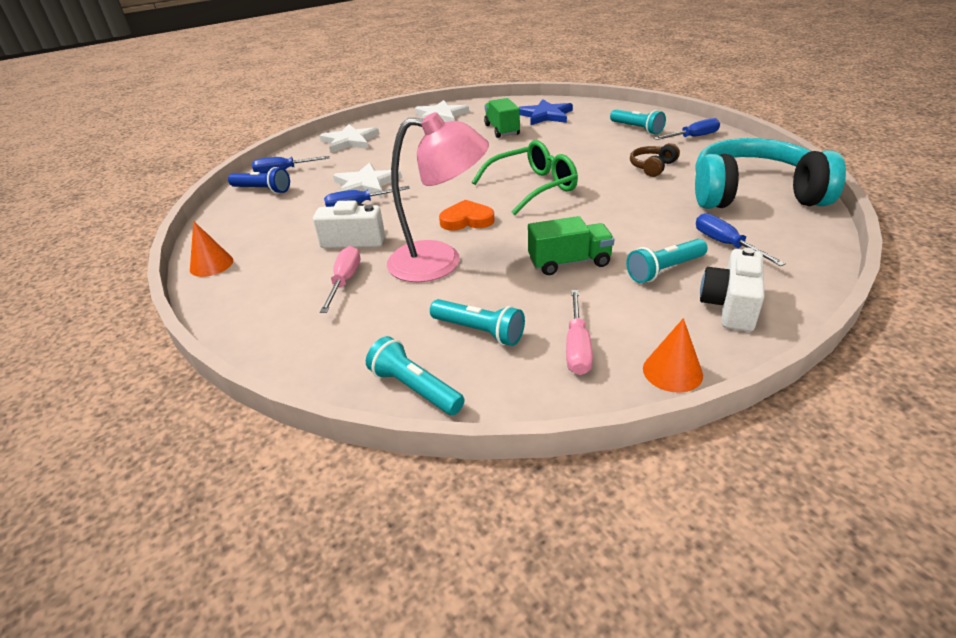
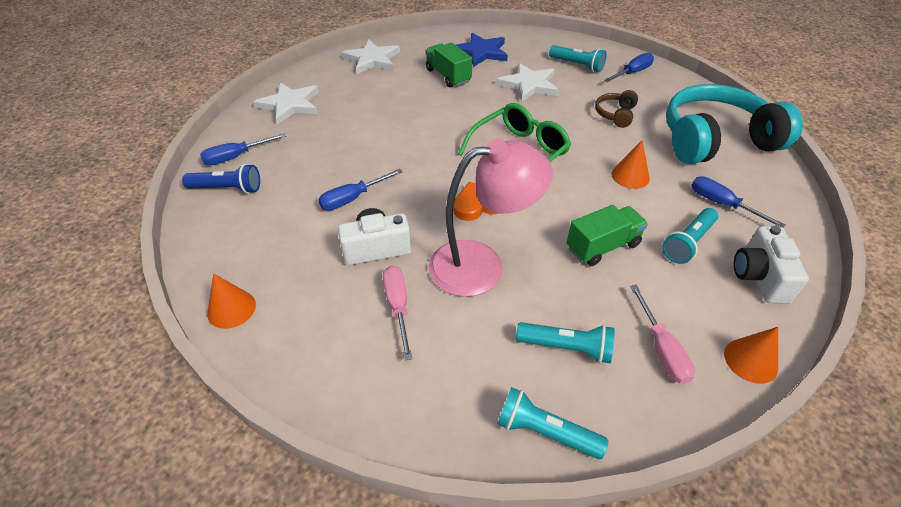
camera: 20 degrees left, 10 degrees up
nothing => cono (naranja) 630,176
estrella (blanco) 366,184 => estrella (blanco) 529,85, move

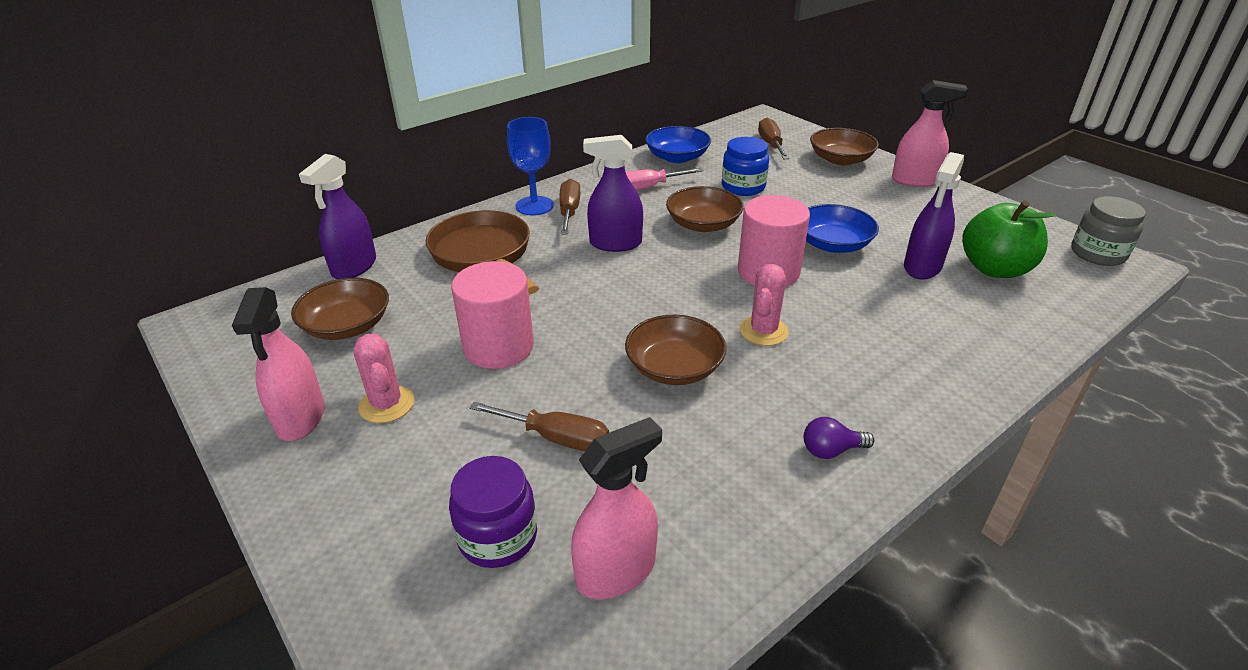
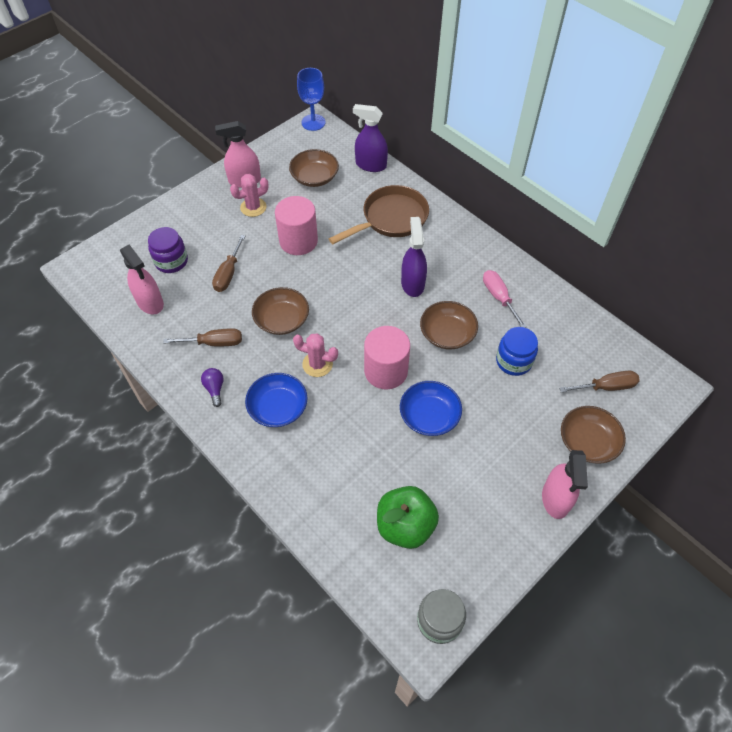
camera: 85 degrees right, 20 degrees up
pulverizador (morado) 922,267 => nothing
copa (azul) 534,206 => copa (azul) 313,122, move
destornillador (marrón) 569,211 => destornillador (marrón) 214,343, move
cuenco (azul) 677,157 => cuenco (azul) 278,407, move

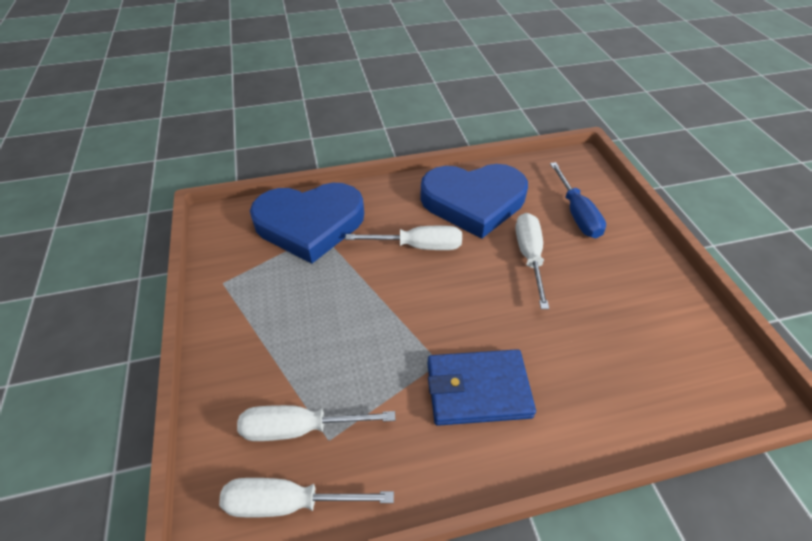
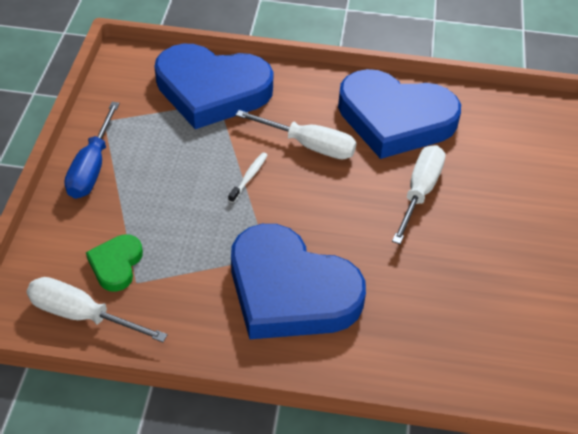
camera: 20 degrees right, 0 degrees up
nothing => cepillo de dientes (blanco) 249,177
destornillador (azul) 577,214 => destornillador (azul) 92,167, move
destornillador (blanco) 299,428 => corazón (verde) 116,264
cartera (azul) 477,389 => corazón (azul) 290,291

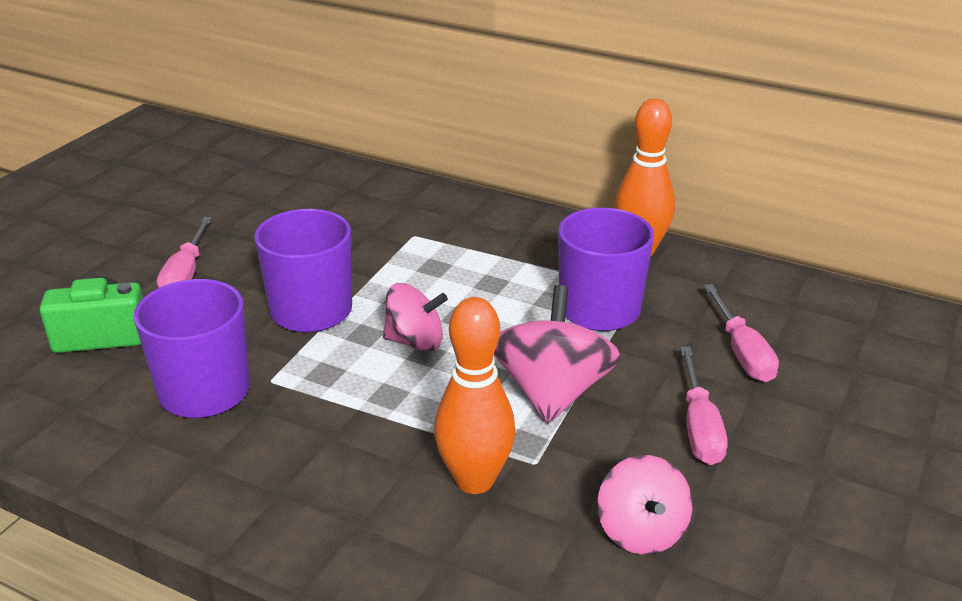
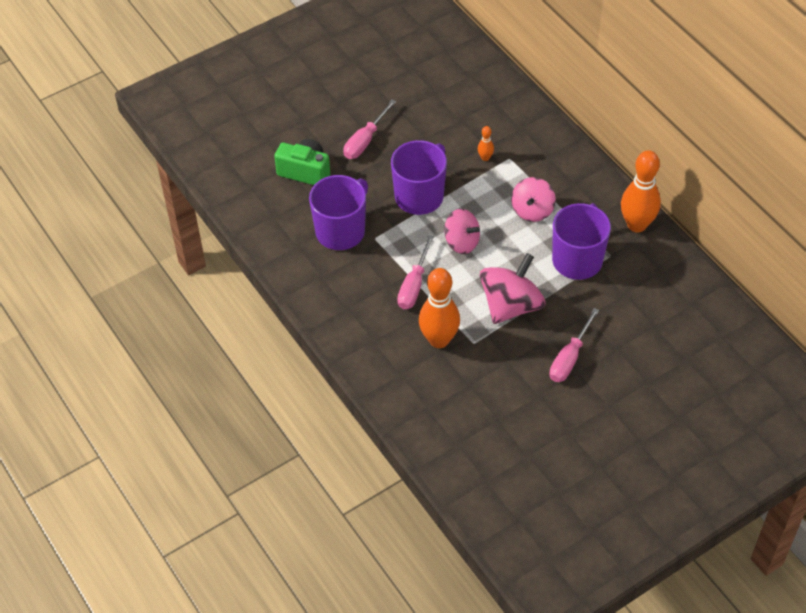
camera: 30 degrees right, 20 degrees up
nothing => bolo (naranja) 485,158
peonza (rosa) 641,531 => peonza (rosa) 532,210, move
destornillador (rosa) 742,352 => destornillador (rosa) 414,285, move

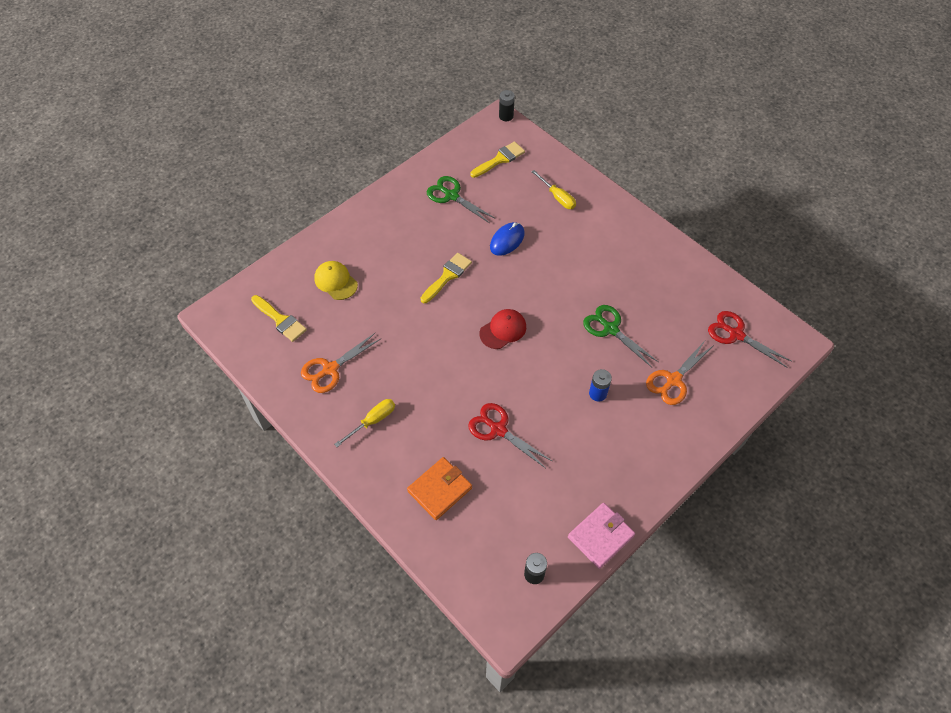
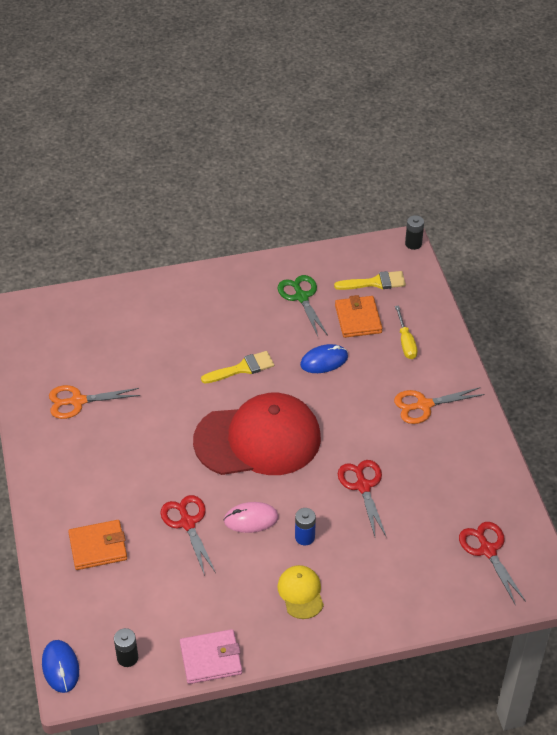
camera: 30 degrees right, 10 degrees down
pincel (amarillo) 280,320 => nothing
destornillador (amarillo) 372,421 => nothing
nothing => ratón (azul) 60,667
nothing => ratón (rosa) 251,519
nothing => cartera (naranja) 358,319
gorra (amarillo) 336,281 => gorra (amarillo) 301,593, move
tijeras (naranja) 673,380 => tijeras (naranja) 424,405, move
tijeras (verde) 610,329 => tijeras (rojo) 363,486
gorra (rojo) 503,330 => gorra (rojo) 258,439, x2.33

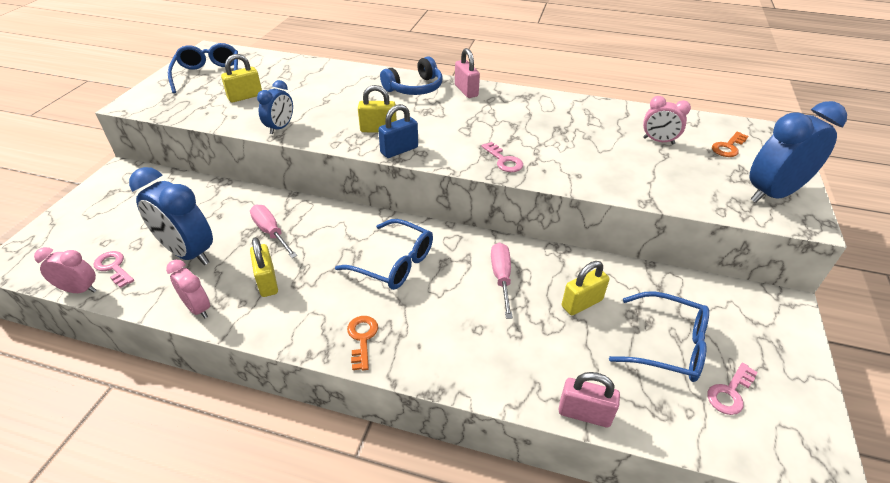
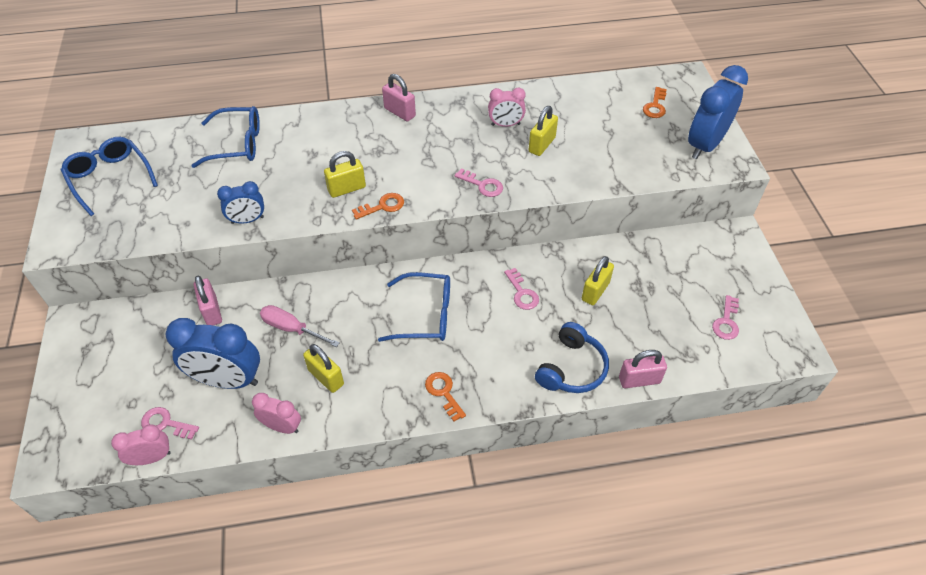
camera: 25 degrees left, 10 degrees up
nothing => candado (rosa) 212,311
candado (amarillo) 245,97 => candado (amarillo) 542,145, move
auriculares (azul) 415,88 => auriculares (azul) 572,368, move
gafas (azul) 666,345 => gafas (azul) 236,144, move
despertador (rosa) 658,141 => despertador (rosa) 505,125, move
candado (azul) 399,150 => llave (naranja) 383,206
destornillador (rosa) 501,277 => llave (rosa) 522,293
despertador (azul) 280,128 => despertador (azul) 247,220, 75 degrees clockwise

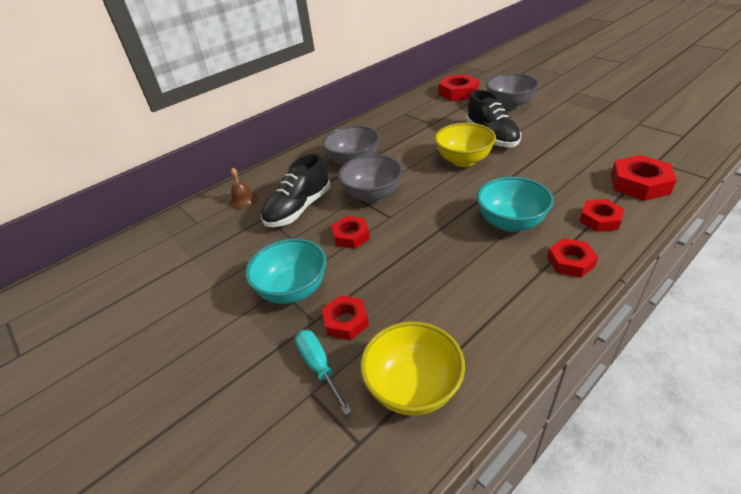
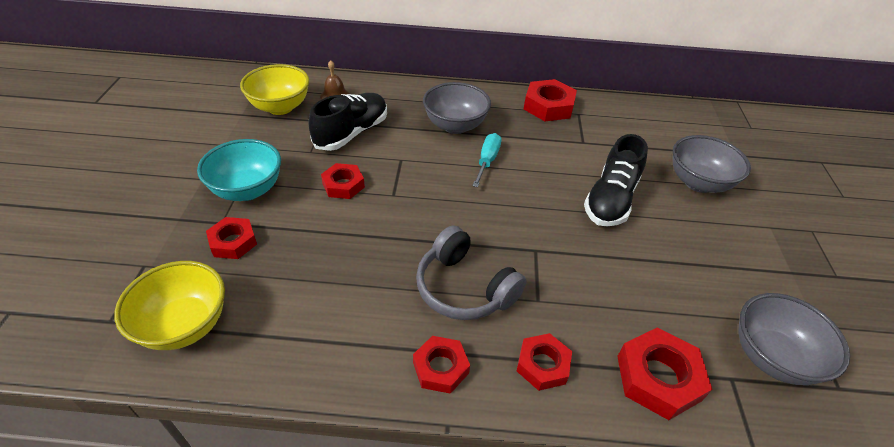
camera: 40 degrees right, 5 degrees up
destornillador (turquesa) 319,367 => destornillador (turquesa) 487,161, move
cuenco (gris) 372,195 => cuenco (gris) 771,357, move
cuenco (amarillo) 463,160 => cuenco (amarillo) 280,107, move
tuerca (rojo) 458,93 => tuerca (rojo) 548,106, move
cuenco (turquesa) 510,223 => auriculares (gris) 464,288
zapato (negro) 298,209 => zapato (negro) 352,133, 135 degrees clockwise

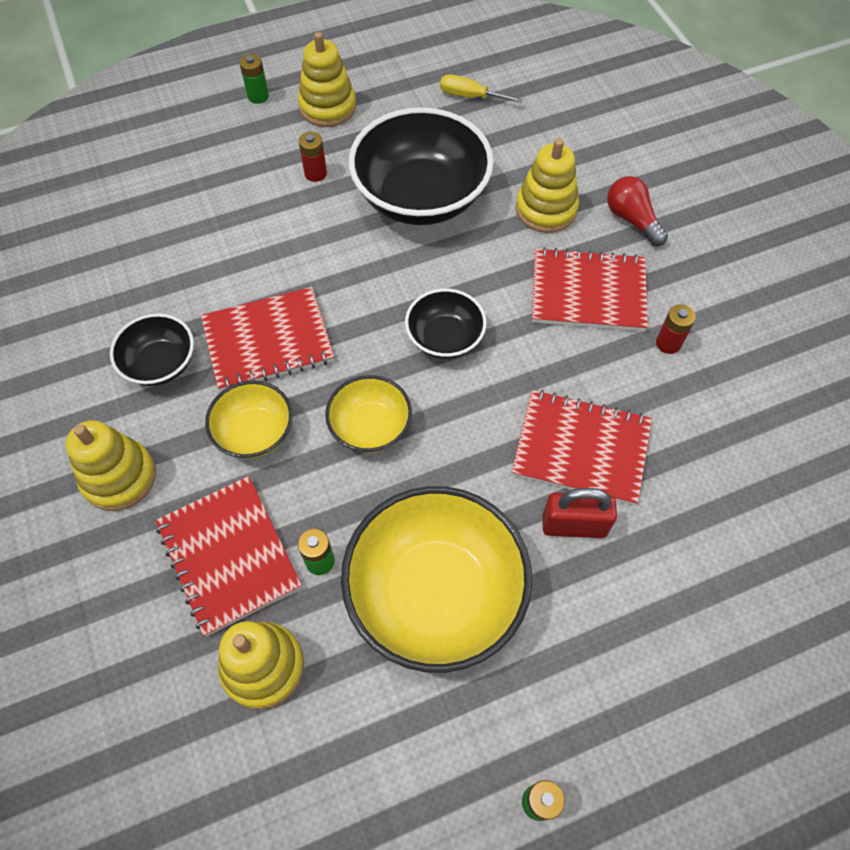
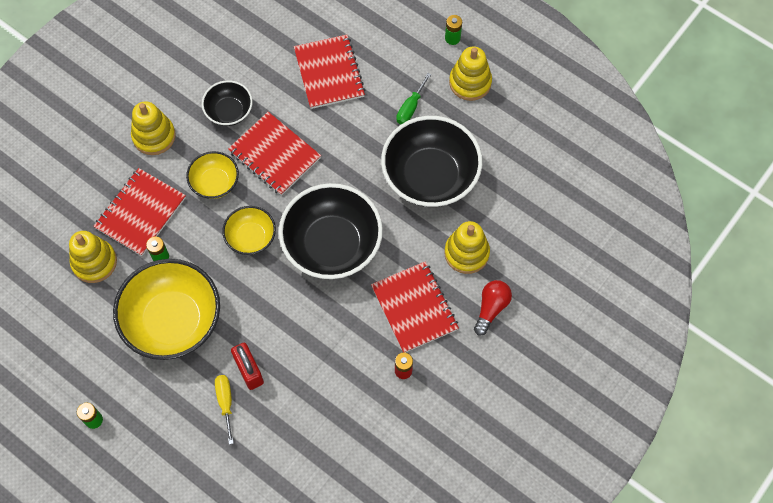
camera: 60 degrees right, 5 degrees up
destornillador (amarillo) 470,96 => destornillador (amarillo) 225,402, move
cuaderno (rojo) 581,448 => cuaderno (rojo) 329,73, move
pila (rojo) 315,173 => destornillador (verde) 410,107
cuenco (negro) 445,338 => cuenco (negro) 332,245, x1.92

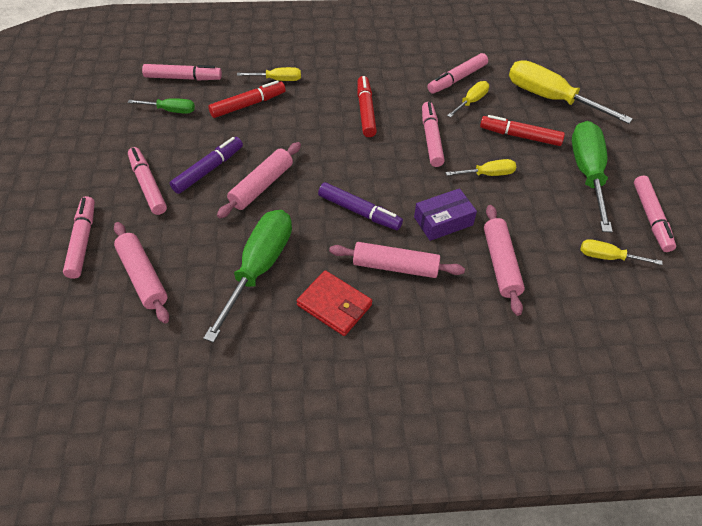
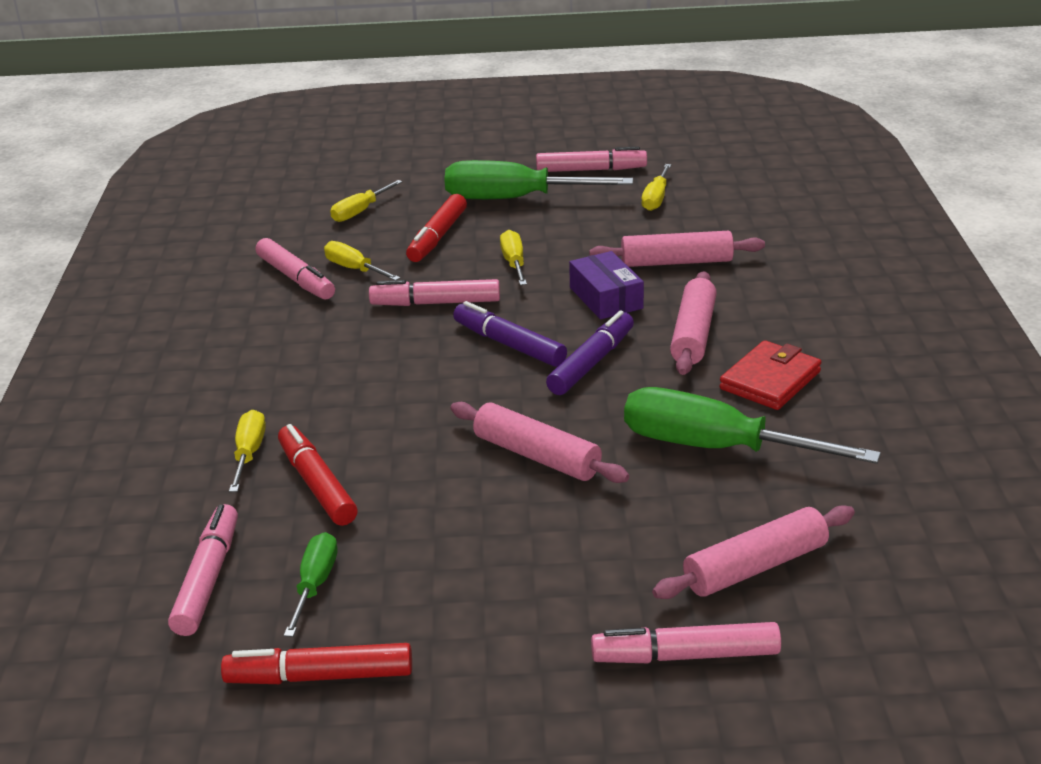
camera: 85 degrees left, 20 degrees down
rotulador (rosa) 148,185 => nothing
rotulador (morado) 208,170 => rotulador (morado) 509,344, move
rotulador (rojo) 366,111 => rotulador (rojo) 320,676, move
destornillador (amarillo) 551,99 => destornillador (amarillo) 360,211, x0.51

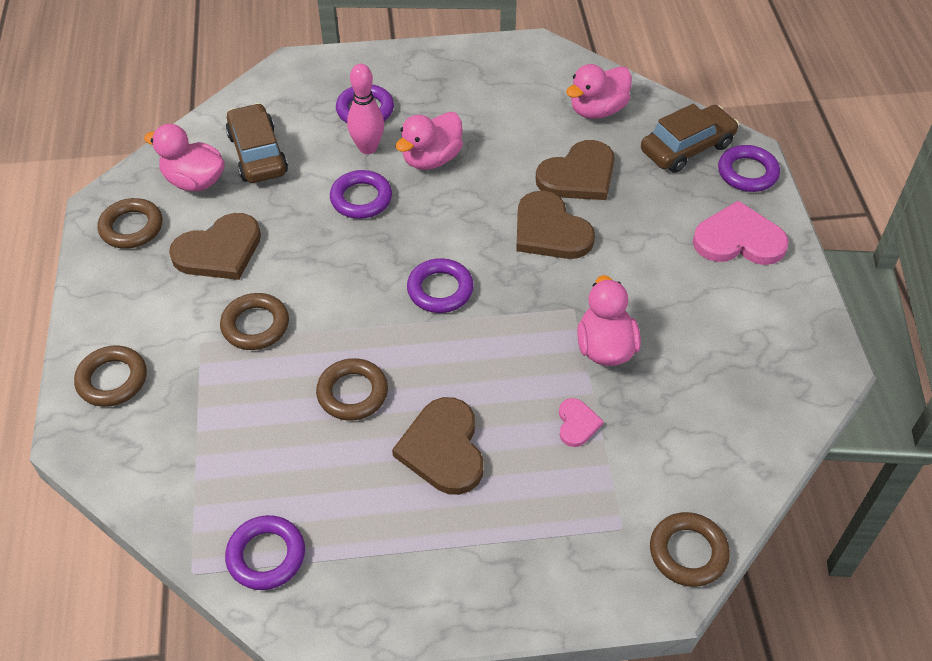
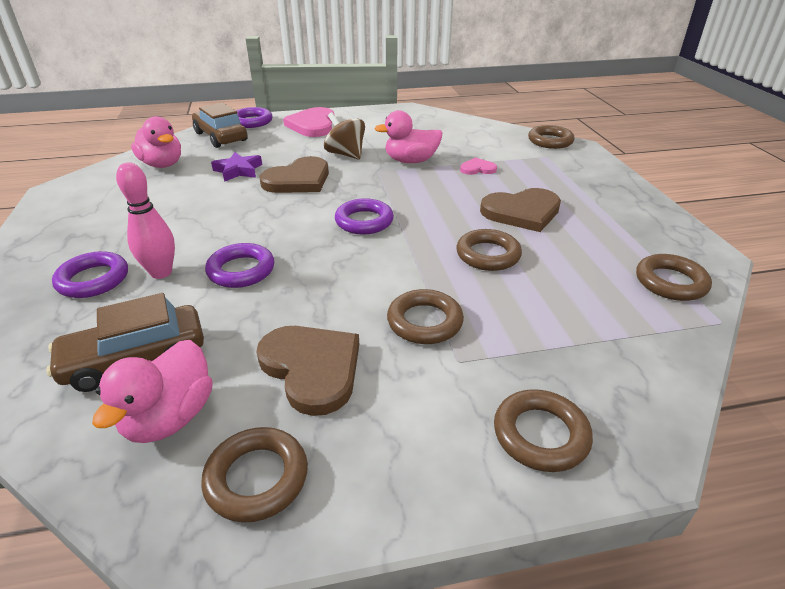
camera: 95 degrees left, 15 degrees down
pato (rosa) 431,159 => nothing
nothing => peonza (marrón) 345,154
corazón (marrón) 578,175 => estrella (morado) 238,170
anillo (morado) 266,556 => anillo (marrón) 670,282

